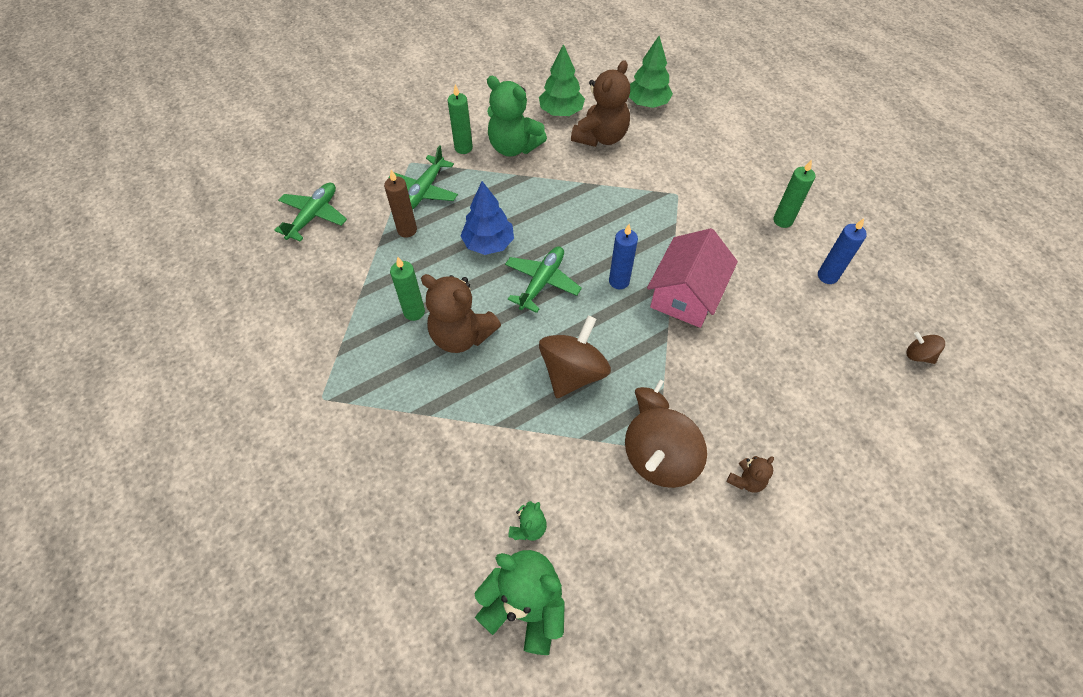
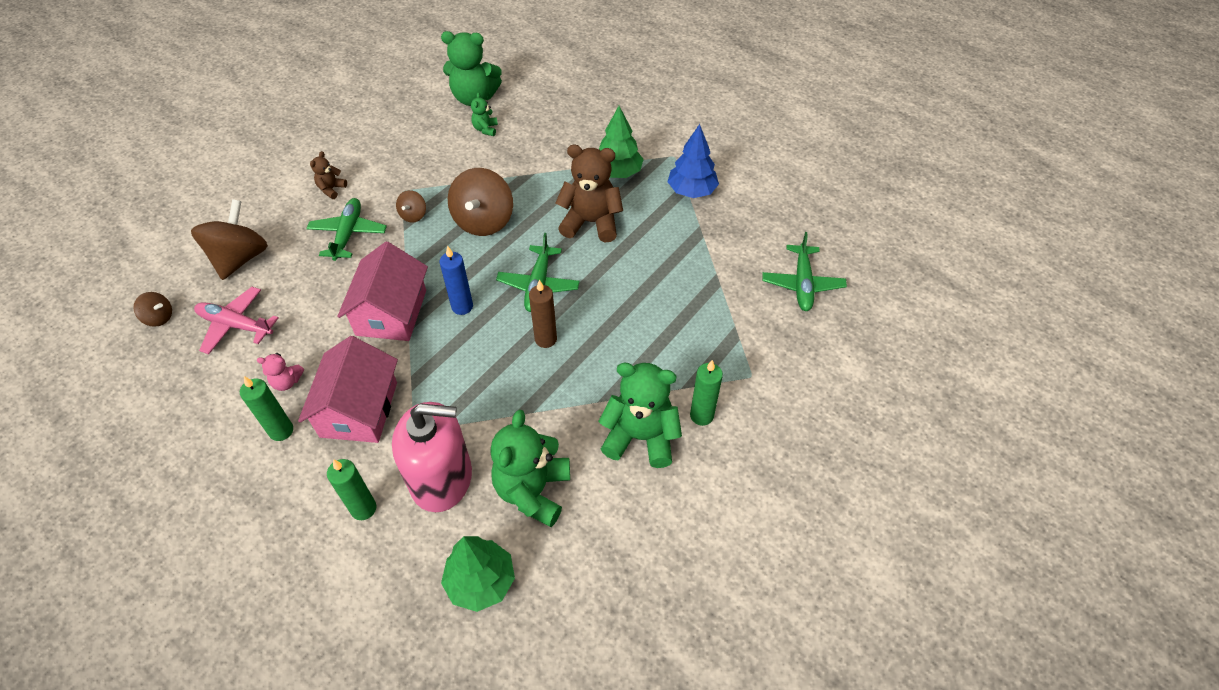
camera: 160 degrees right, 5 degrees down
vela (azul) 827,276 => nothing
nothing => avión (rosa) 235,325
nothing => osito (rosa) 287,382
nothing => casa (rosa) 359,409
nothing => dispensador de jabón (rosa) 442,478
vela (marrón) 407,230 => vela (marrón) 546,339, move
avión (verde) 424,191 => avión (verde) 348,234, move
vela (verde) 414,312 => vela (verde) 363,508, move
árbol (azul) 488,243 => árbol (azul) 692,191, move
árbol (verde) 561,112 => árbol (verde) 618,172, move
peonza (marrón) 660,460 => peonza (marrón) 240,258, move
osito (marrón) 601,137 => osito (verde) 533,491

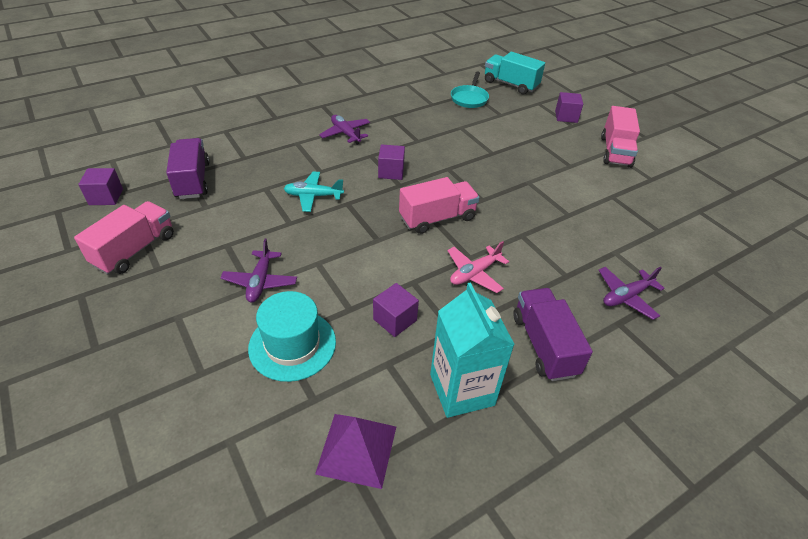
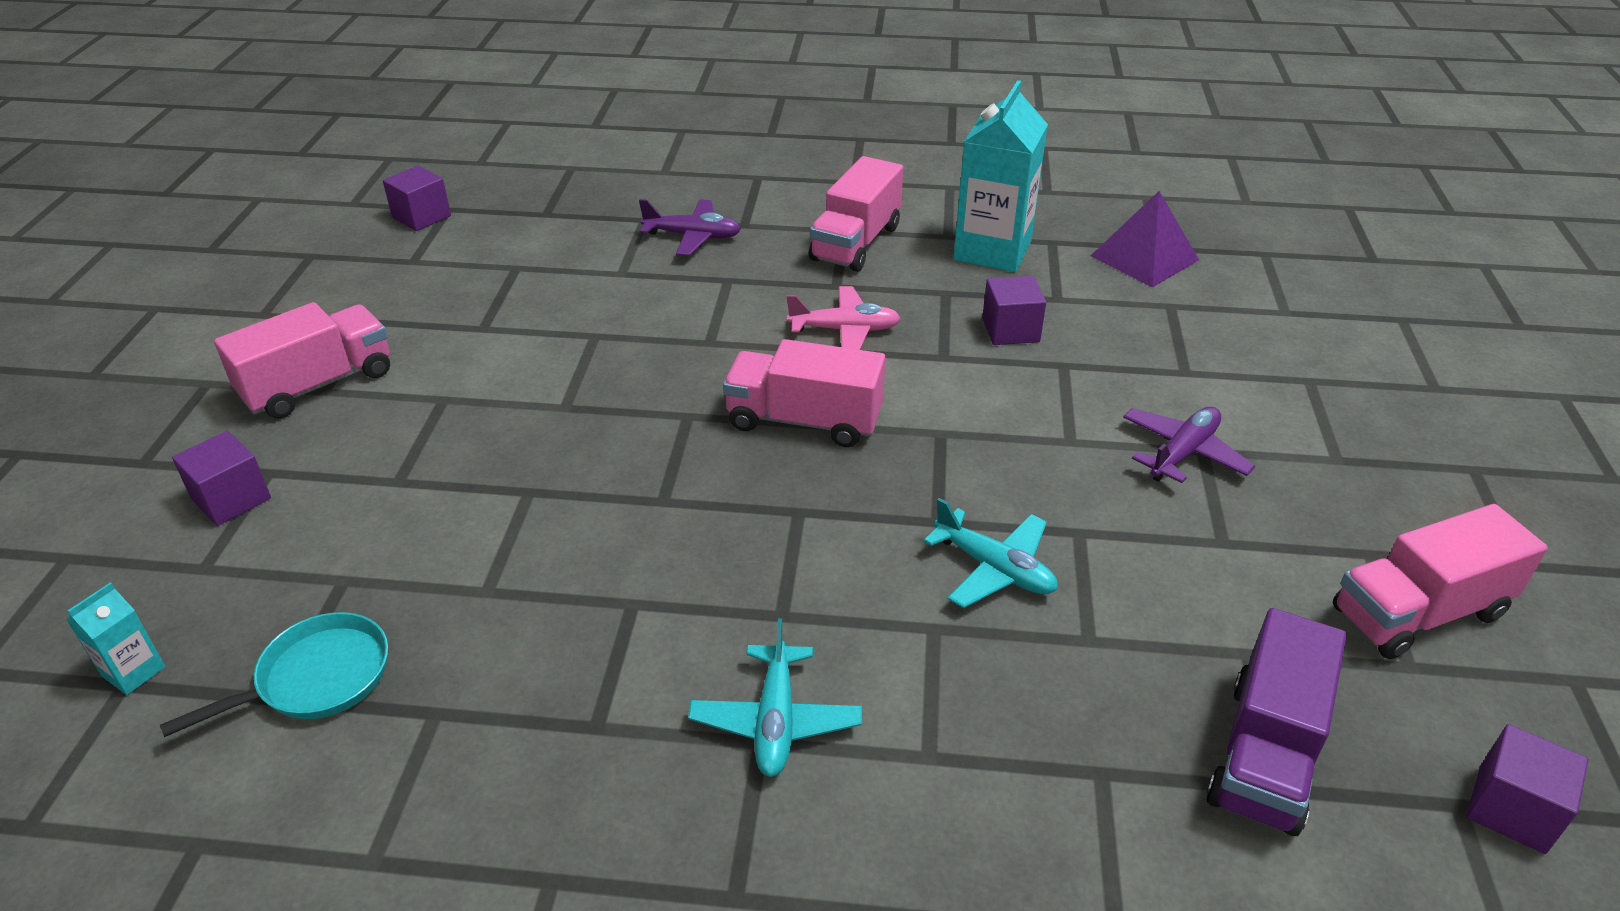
camera: 140 degrees left, 5 degrees down
sombrero (turquesa) 292,345 => nothing
cubo (morado) 391,172 => cubo (morado) 421,216, move
camión (turquesa) 510,84 => cartón de leche (turquesa) 134,671
avión (morado) 345,134 => avión (turquesa) 775,721
camión (morado) 544,345 => camión (rosa) 855,243

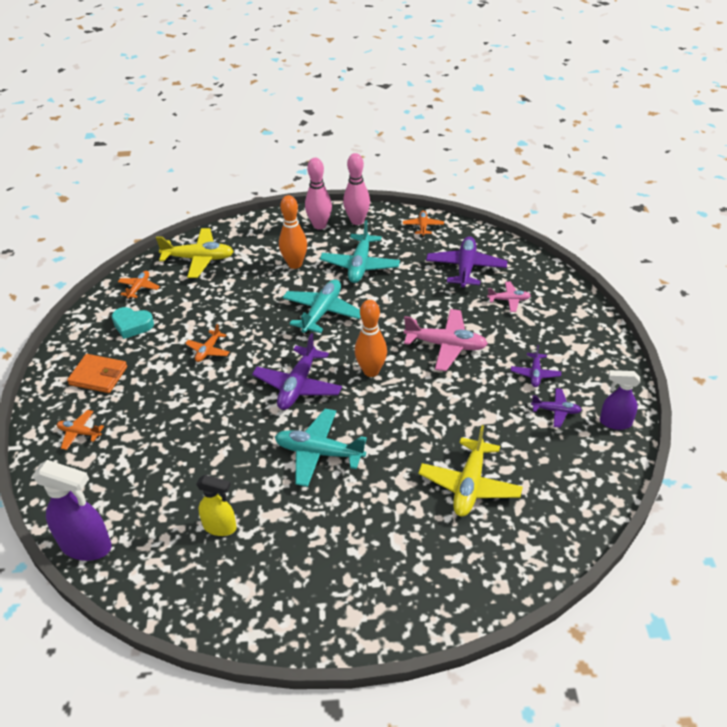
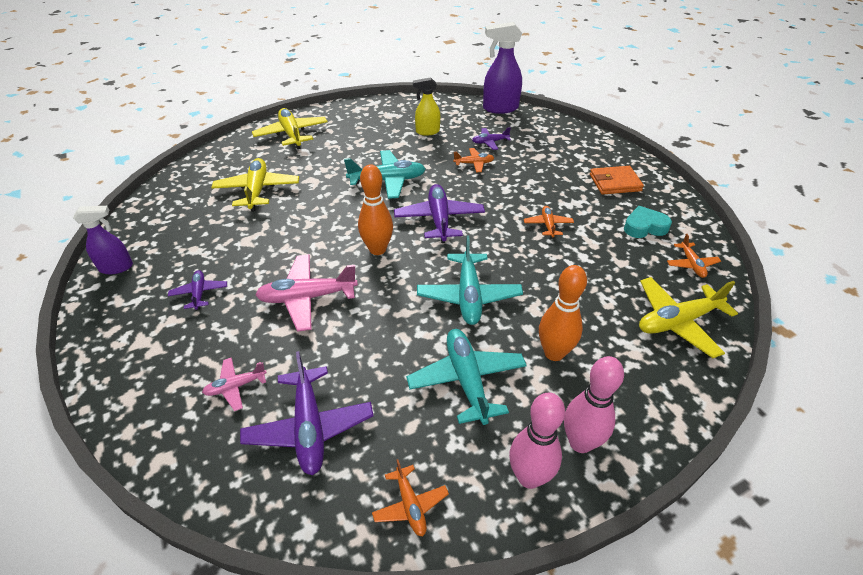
camera: 155 degrees right, 0 degrees up
nothing => avión (amarillo) 292,134
avión (naranja) 79,433 => avión (naranja) 474,164, move
avión (morado) 556,411 => avión (morado) 490,142, move

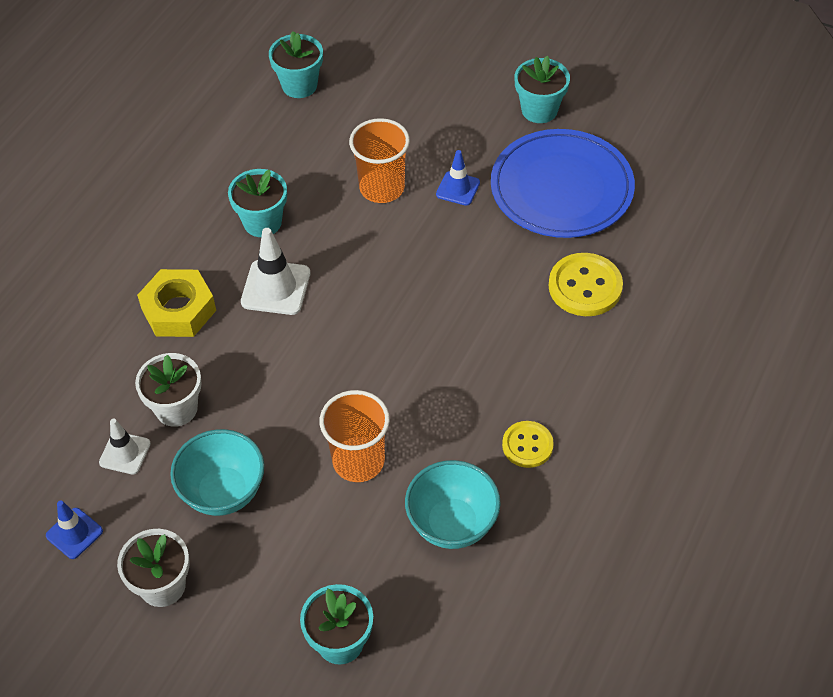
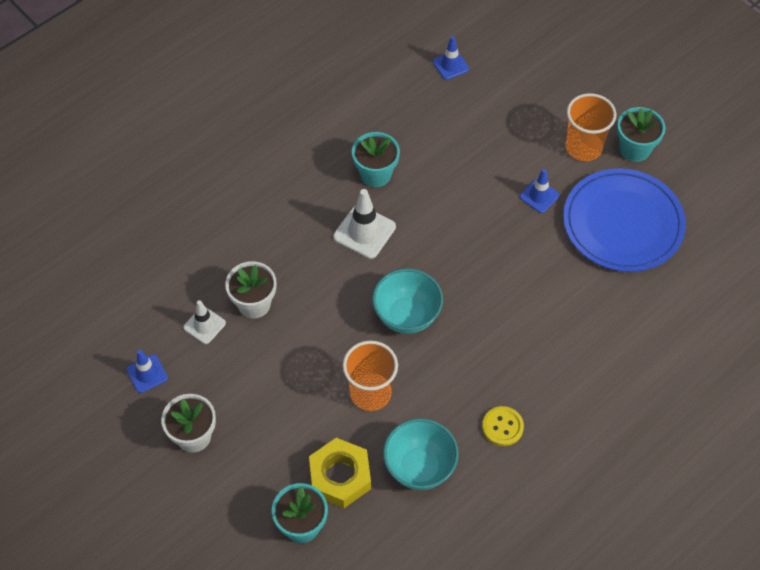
camera: 20 degrees right, 5 degrees up
botón (amarillo) 585,286 => nothing
tuerca (amarillo) 179,310 => tuerca (amarillo) 340,476, move
cuenco (turquesa) 223,492 => cuenco (turquesa) 407,316, move
vaso (naranja) 382,188 => vaso (naranja) 583,147, move
maceta (turquesa) 299,85 => cono de tráfico (azul) 450,65

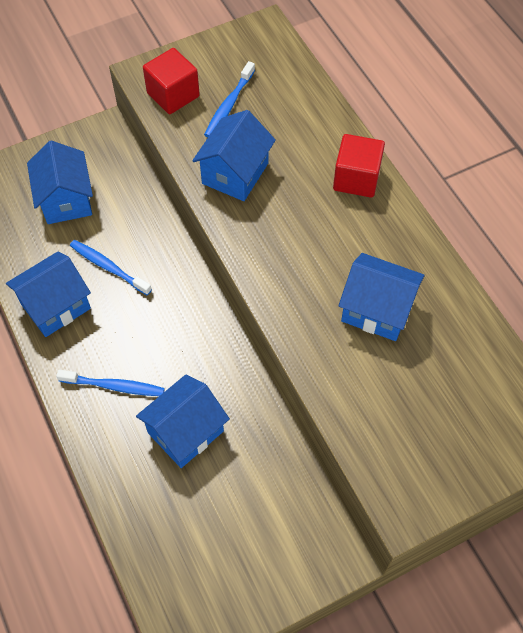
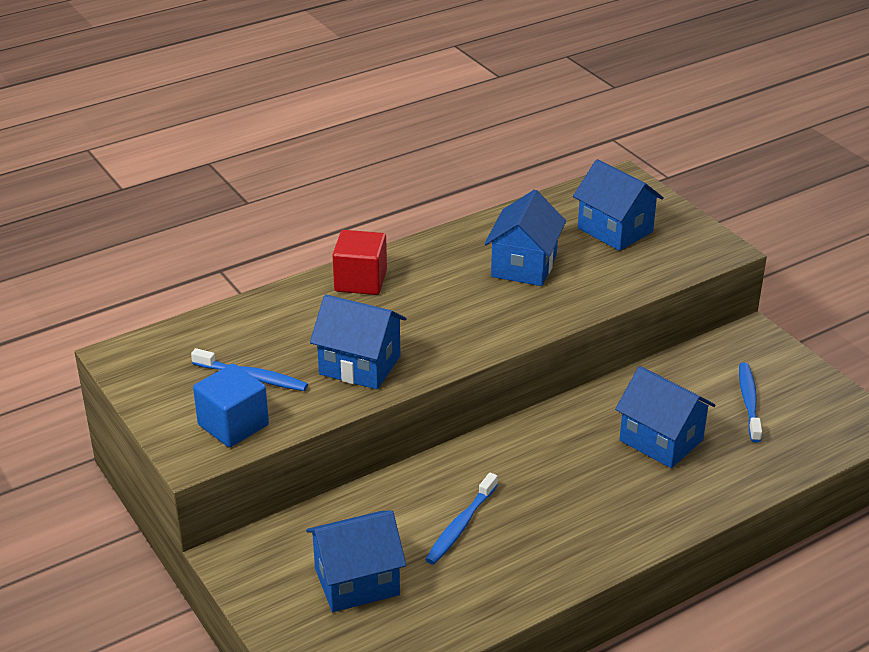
camera: 95 degrees left, 25 degrees down
casa (azul) 56,306 => casa (azul) 615,230, move
cepillo de dientes (azul) 114,386 => cepillo de dientes (azul) 749,402, move
cubo (rojo) 173,95 => cubo (azul) 233,425

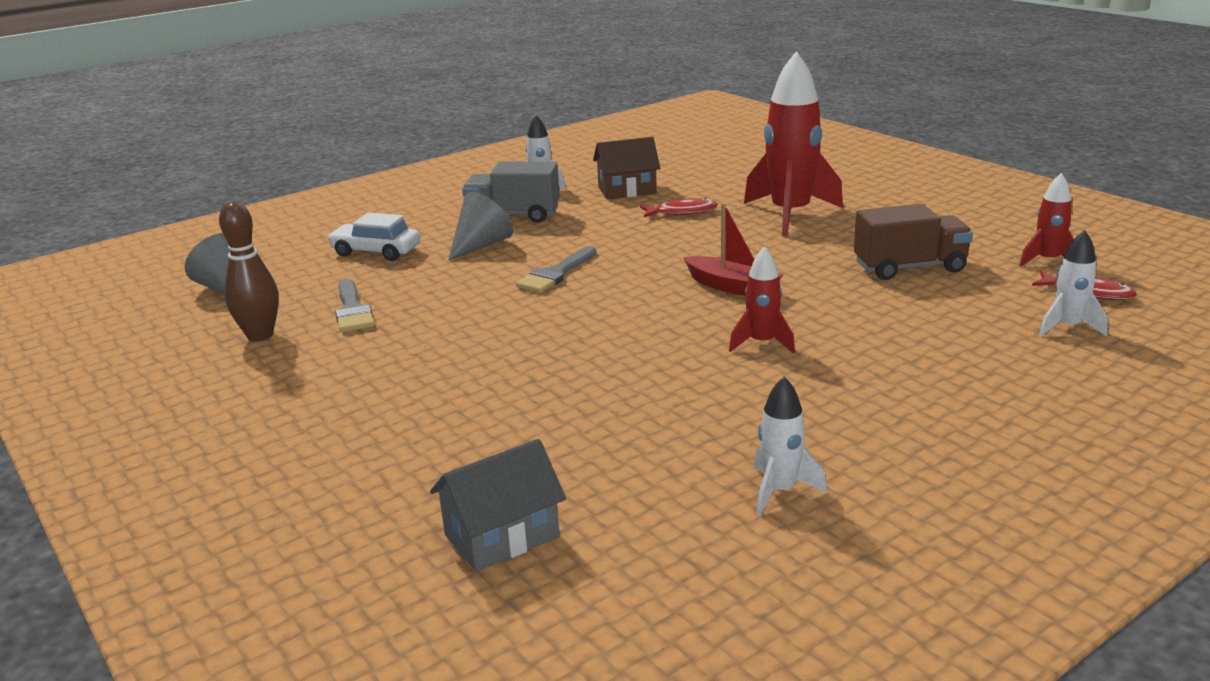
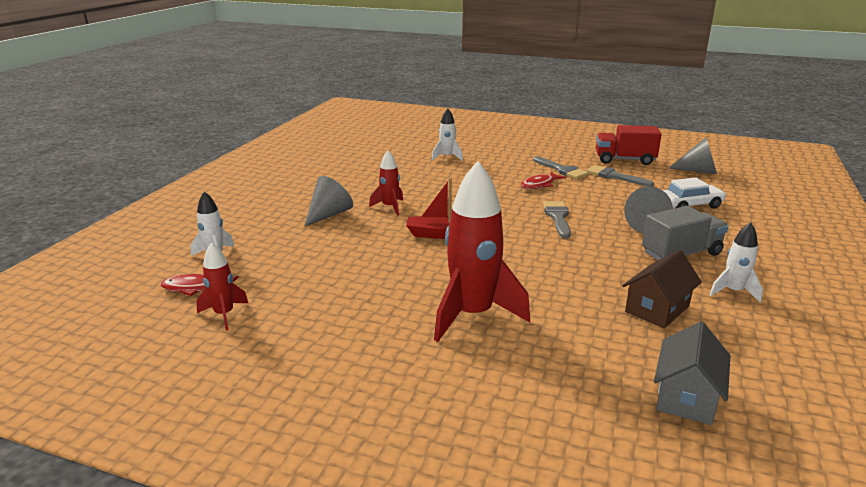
camera: 145 degrees right, 0 degrees up
camión (marrón) 909,267 => nothing
nothing => cono (gris) 329,214
nothing => pincel (gris) 561,170
casa (gris) 501,536 => casa (gris) 686,396, move
pez (rojo) 682,212 => pez (rojo) 539,185, move
cohete (blanco) 780,491 => cohete (blanco) 447,157, move
bolo (marrón) 260,335 => camión (rojo) 624,160

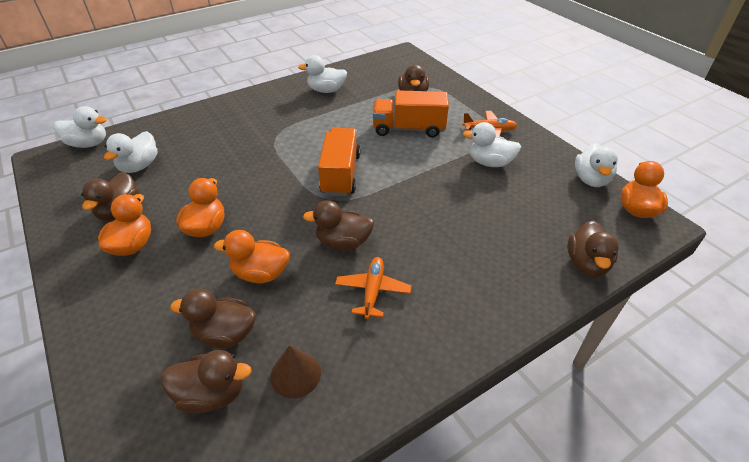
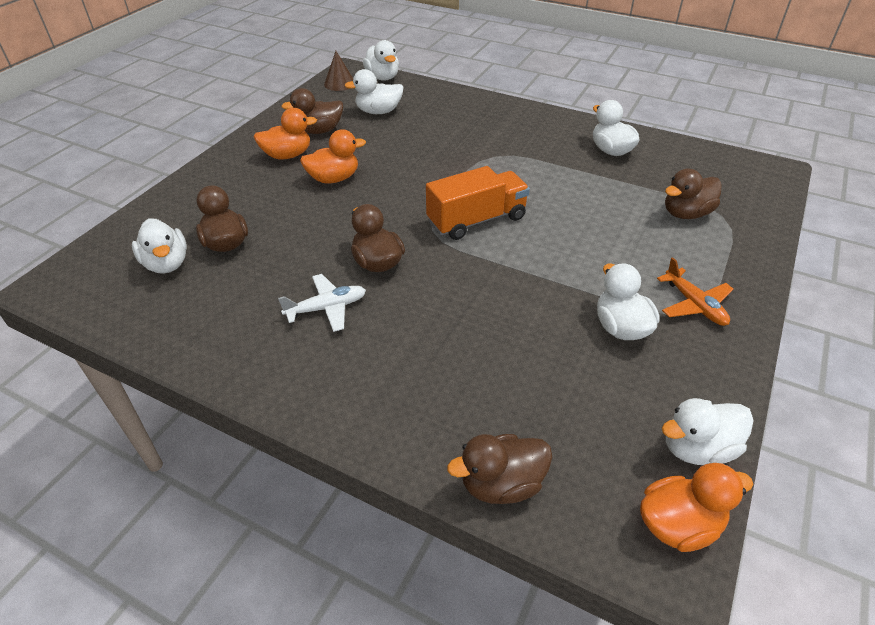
camera: 60 degrees right, 0 degrees up
pato (naranja) 260,273 => nothing
camión (naranja) 408,129 => nothing
cono (marrón) 295,374 => cono (marrón) 339,83, move
pato (marrón) 212,394 => pato (blanco) 167,264
avión (naranja) 373,291 => avión (blanco) 327,308

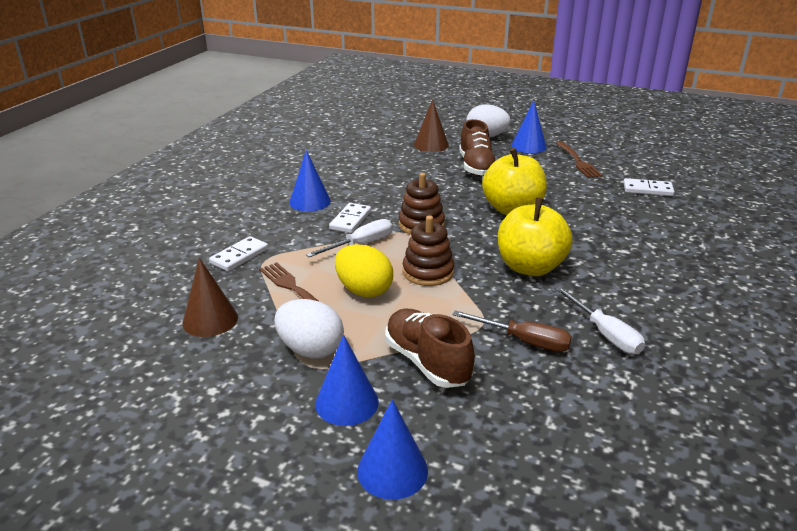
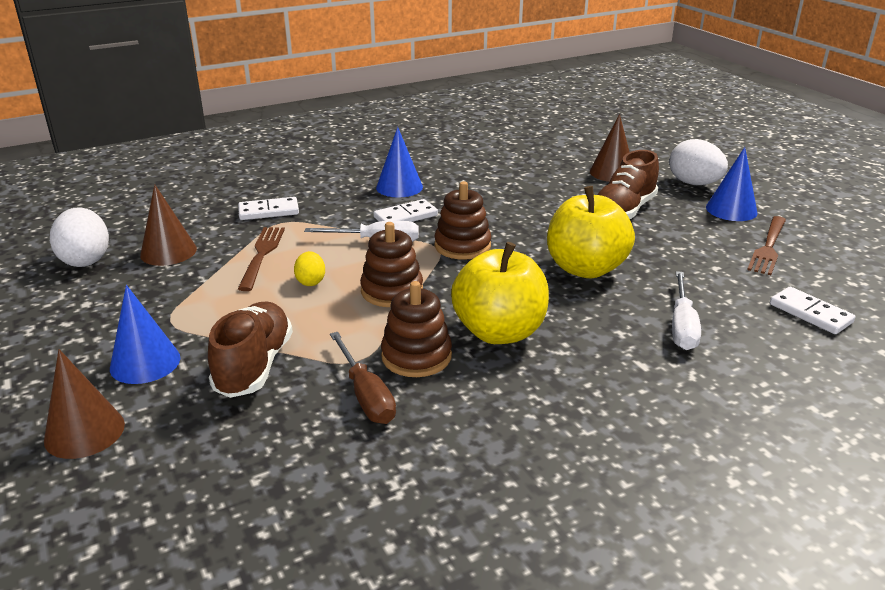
camera: 40 degrees right, 0 degrees up
nothing => juguete apilable (marrón) 416,356
huevo (blanco) 310,350 => huevo (blanco) 86,260, move
destornillador (blanco) 605,334 => destornillador (blanco) 682,326, move
cono (azul) 392,470 => cono (marrón) 84,432
huevo (amarillo) 364,290 => huevo (amarillo) 311,281, x0.55

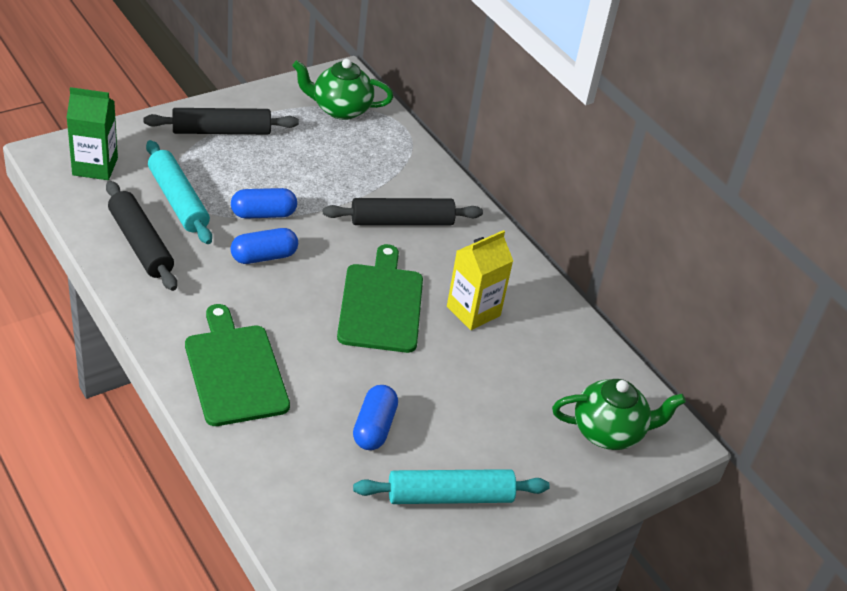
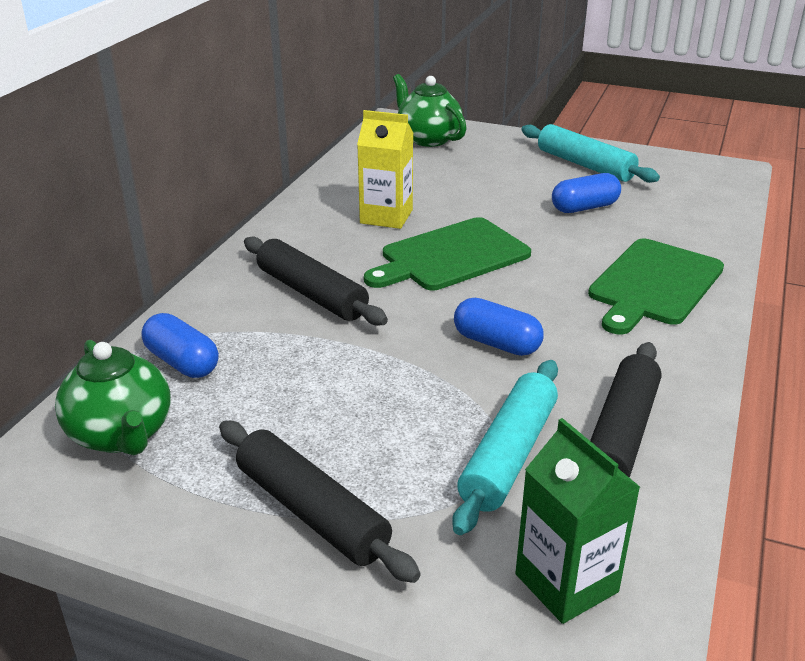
camera: 120 degrees left, 10 degrees down
cápsula (azul) 263,214 => cápsula (azul) 182,362, move

